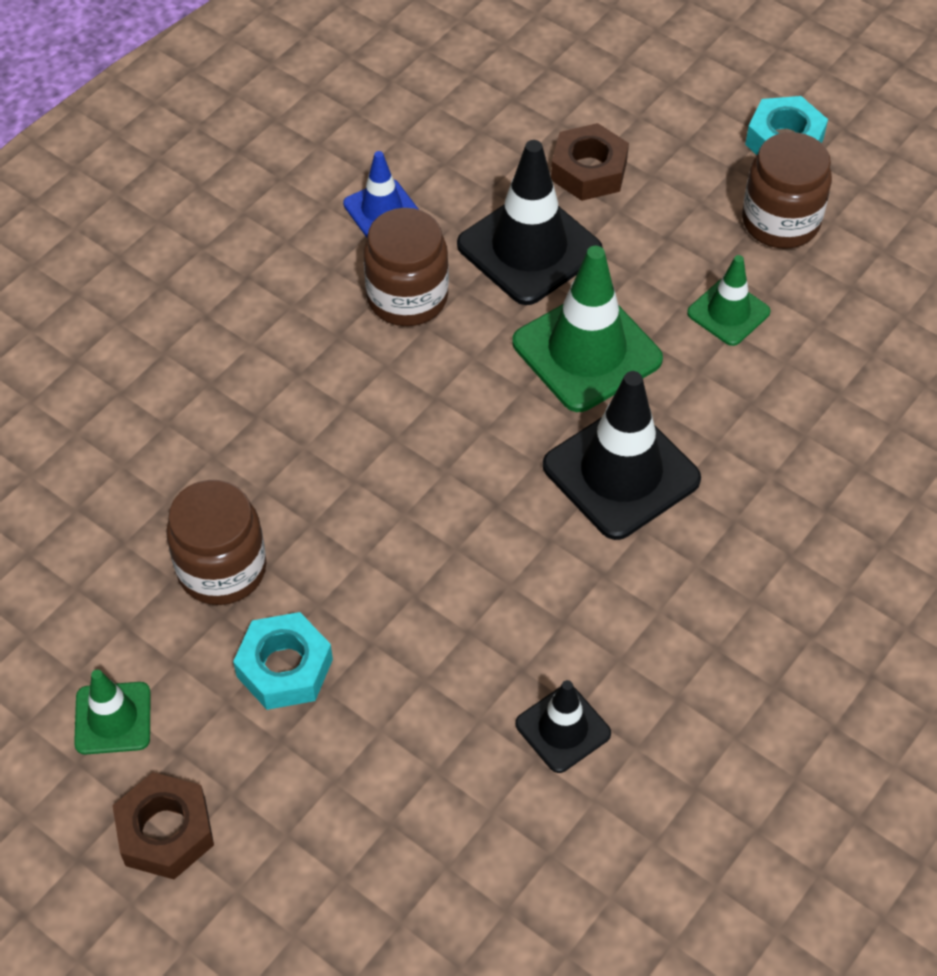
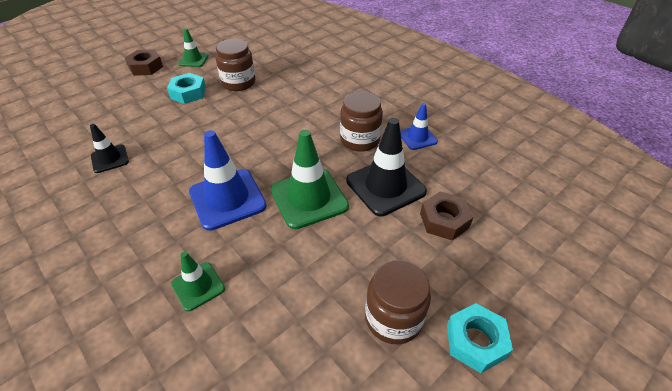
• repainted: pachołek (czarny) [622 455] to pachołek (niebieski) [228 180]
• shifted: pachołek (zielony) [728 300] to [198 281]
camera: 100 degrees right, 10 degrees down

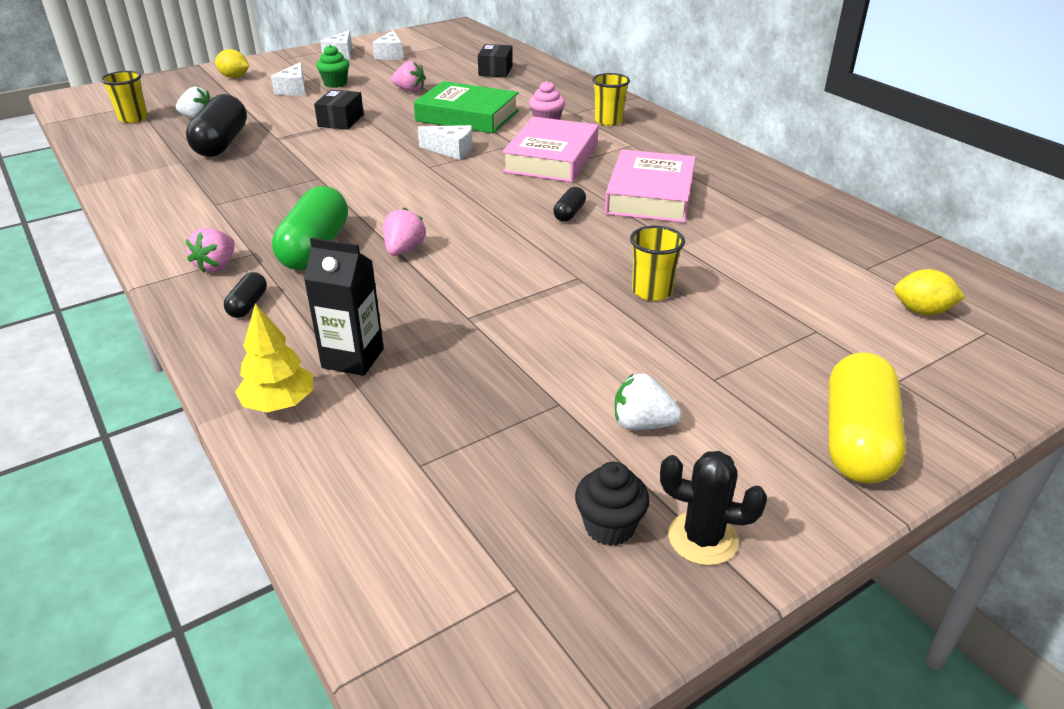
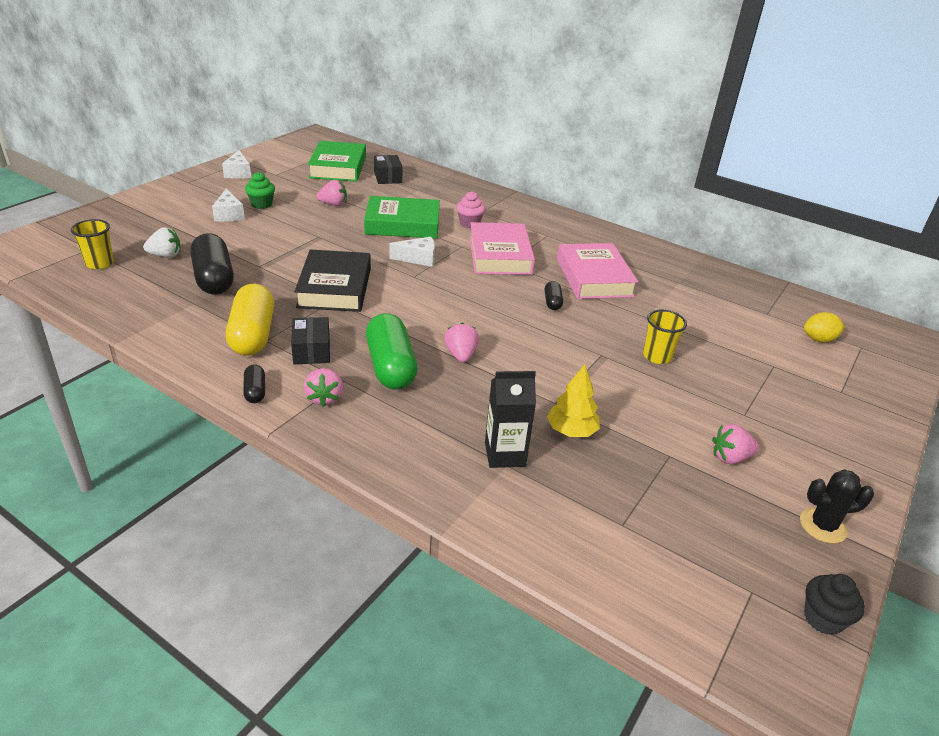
• gone: cytryna (żółty) [232 63]
• shifted: kapsułka (czarny) [245 295] to [254 383]
• shifted: drzewko (żółty) [274 357] to [573 400]
• shifted: pudełko (czarny) [339 110] to [310 340]
• gone: ser (biały) [388 45]
• shifted: muffinka (czarny) [612 504] to [834 604]
• gone: szklanka (żółty) [611 99]
• repainted: truskawka (biały) [648 402] to truskawka (różowy) [735 444]
• shifted: kapsułka (żółty) [867 418] to [250 319]
• new: książka (czarny) [333 280]
• new: książka (zielony) [337 161]
camera: 25 degrees left, 0 degrees up

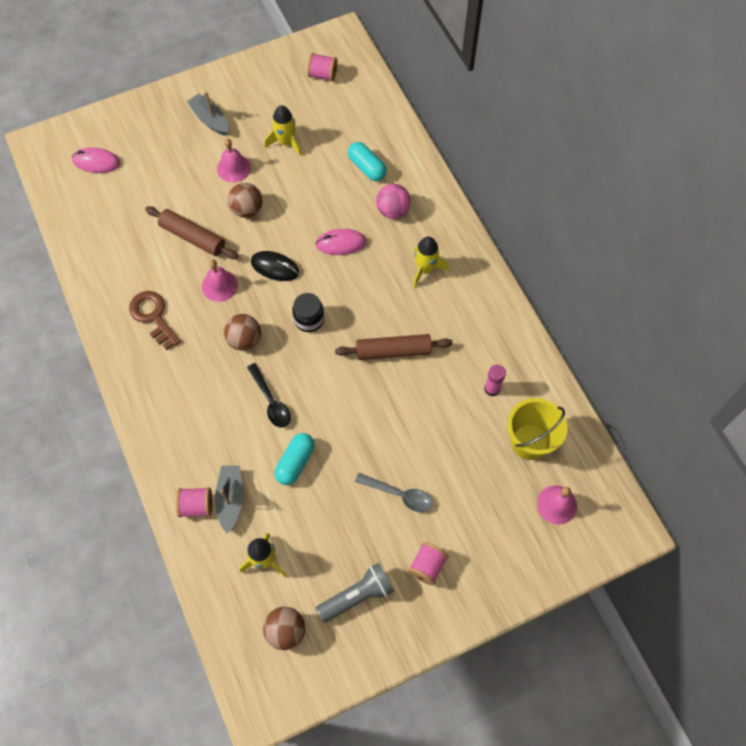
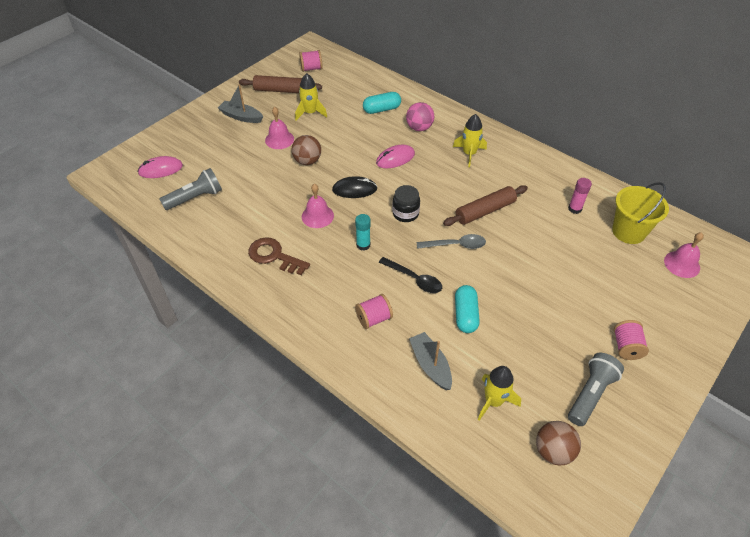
• shifted: wałek do ciasta (brązowy) [191 232] to [280 84]
• shifted: szpulka (różowy) [194 502] to [374 311]
• swapped: piłka (brązowy) [242 332] to klej w sztyfcie (turkusowy) [363 232]
• rotated: kapsułka (turkusowy) [367 161] = [382 103] 45 degrees counterclockwise
• shifted: łyżka (szary) [394 492] to [451 241]
• new: latarka (szary) [191 189]
camera: 25 degrees left, 15 degrees down

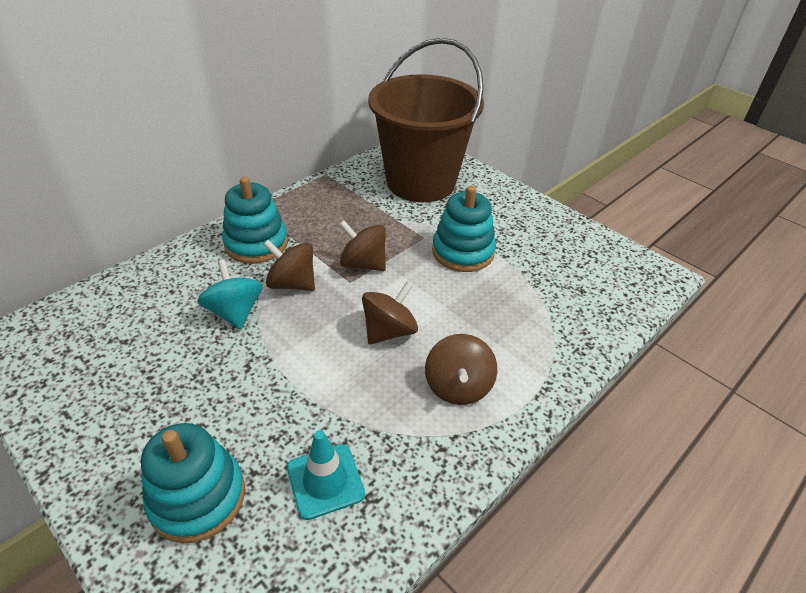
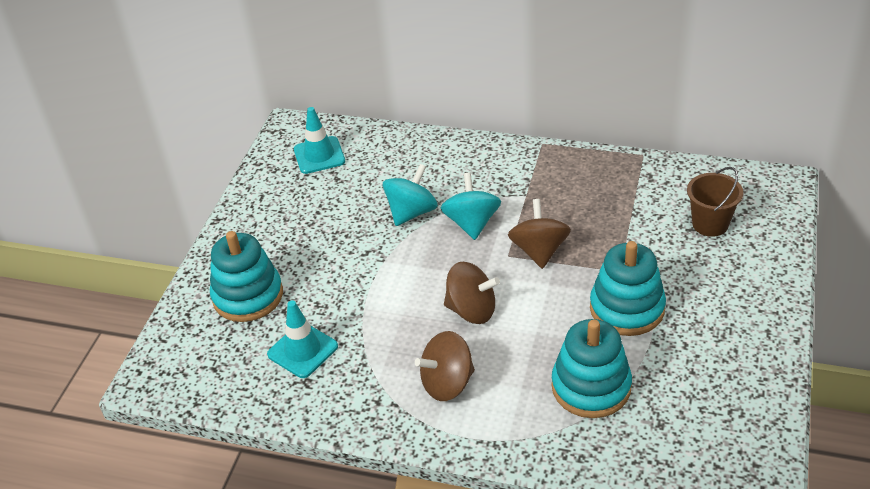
• shifted: zabawka nakładanka (turkusowy) [255 220] to [592 368]
• repainted: bączek (brązowy) [289 265] to bączek (turkusowy) [471 206]
• scaled: wiadro (brązowy) [426 120] = [715 202] x0.40
• new: pachołek (turkusowy) [319 140]
camera: 65 degrees right, 0 degrees up

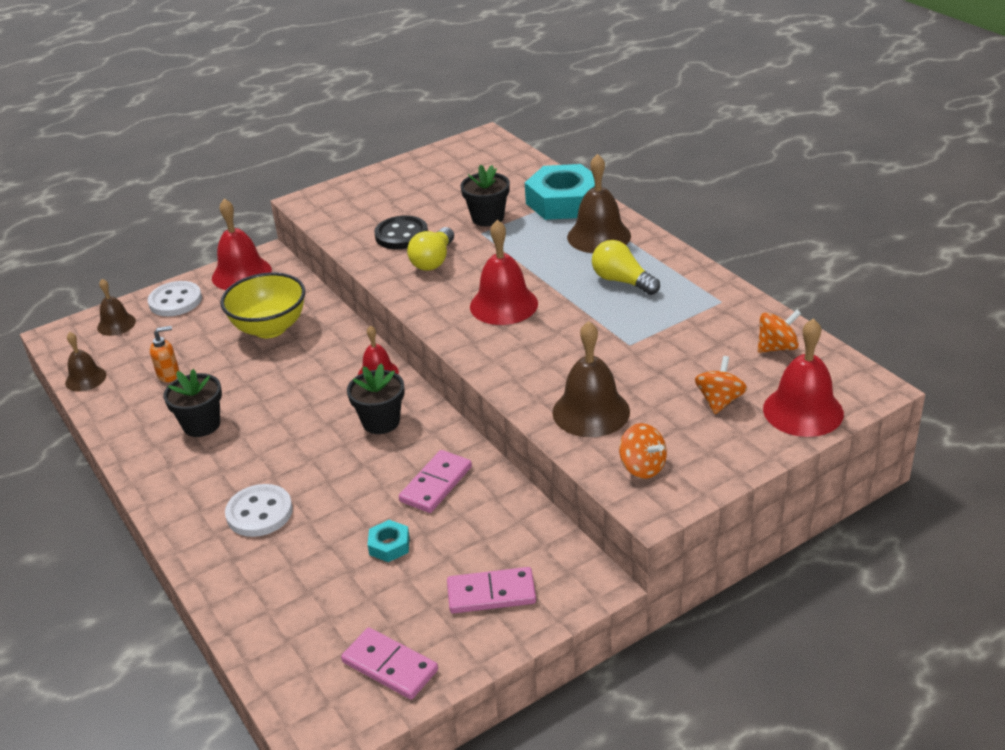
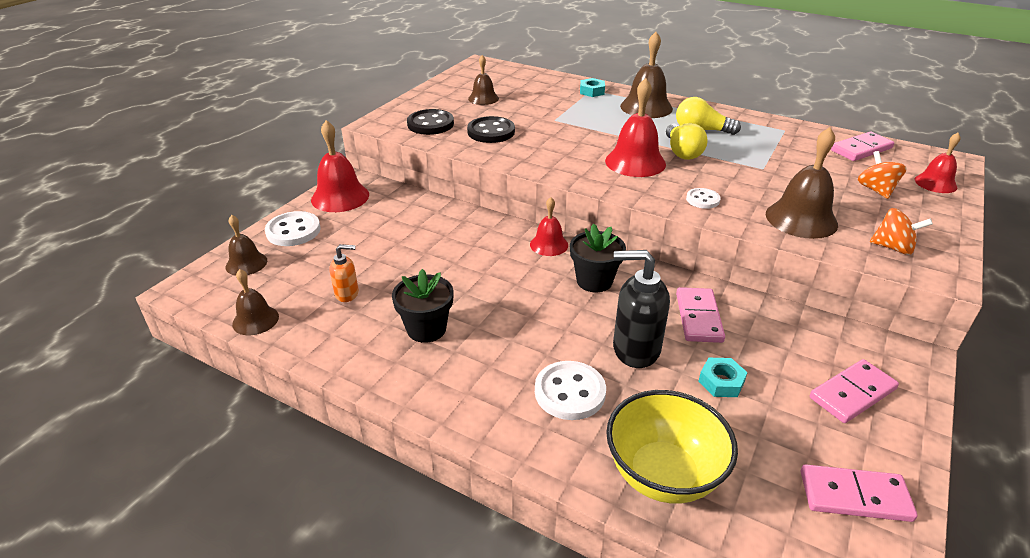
• rotated: dozownik mydła (pomarańczowy) [165 354] = [344 273] 45 degrees clockwise
• shifted: miska (żółty) [262 305] to [672 447]
• shifted: żarówka (żółty) [430 249] to [687 141]
• gone: doniczka (czarny) [485 195]
• scaled: nakrętka (turkusowy) [560 192] = [592 87] x0.45
• swapped: bączek (pomarańczowy) [779 331] to kostka domina (różowy) [862 146]
• scaled: dzwonek (czerwony) [803 377] = [938 163] x0.61
• new: guzik (czarny) [430 122]
• new: dzwonek (brązowy) [483 80]
• new: dozownik mydła (czarny) [641 309]
• new: guzik (biały) [703 198]
camera: 30 degrees left, 0 degrees up

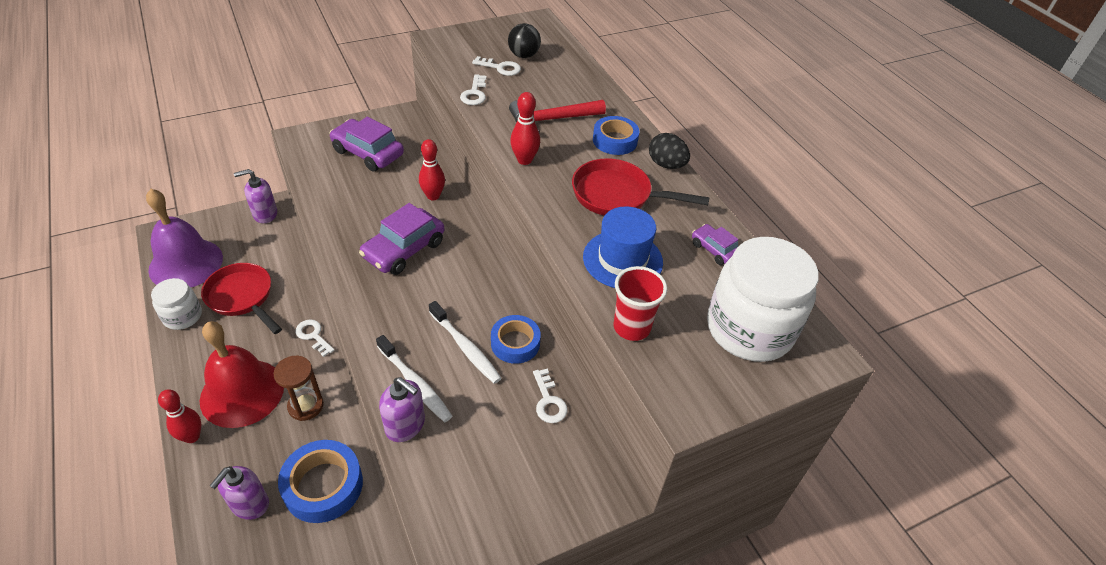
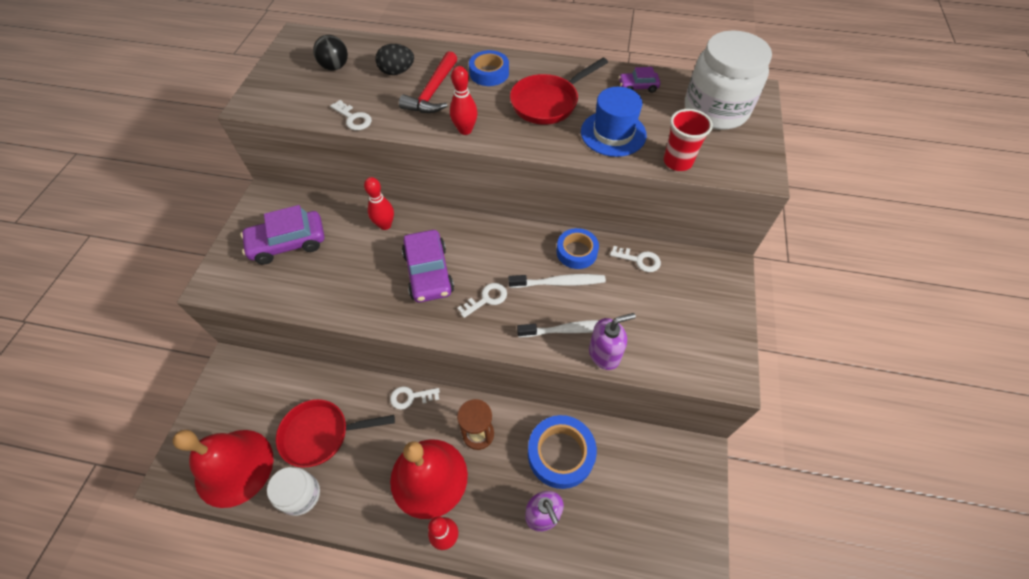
• repainted: dzwonek (fioletowy) [184 238] to dzwonek (czerwony) [223 469]
• gone: dozownik mydła (fioletowy) [255 196]
• shifted: klucz (biały) [496 66] to [482 300]
• shifted: jajko (czarny) [669 151] to [394 59]
camera: 50 degrees left, 10 degrees up

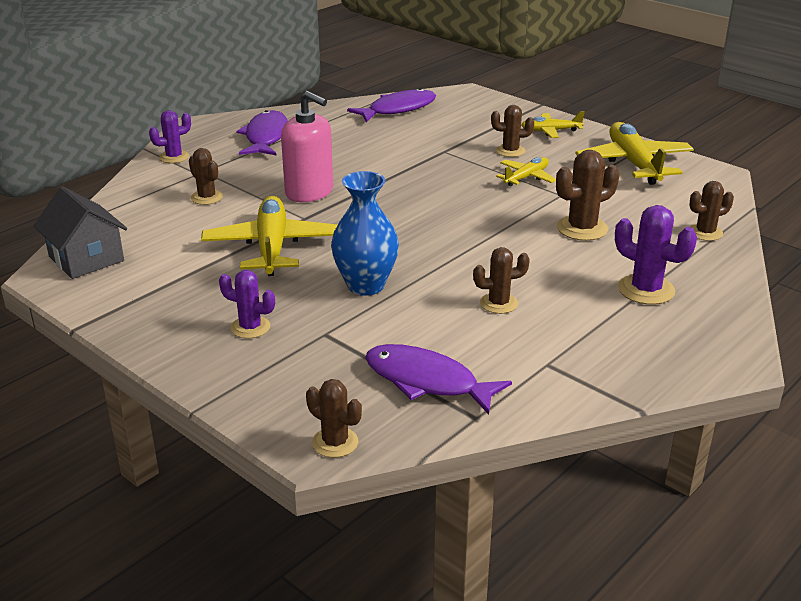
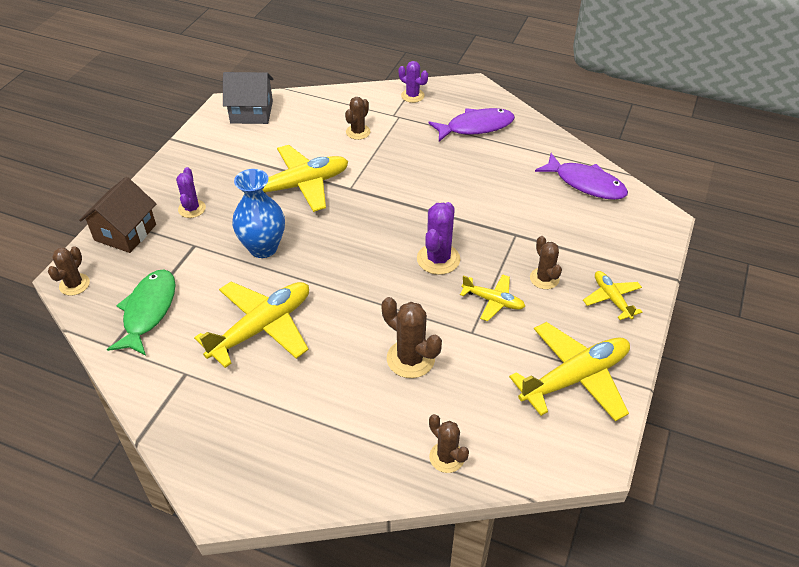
• rotated: domek (szary) [80 232] = [248 98] 60 degrees clockwise
• gone: dozownik mydła (różowy) [307 146]
• repainted: ryba (fioletowy) [438 379] to ryba (zielony) [141 313]
• swapped: kaktus (brązowy) [501 280] to samolot (żółty) [251 325]
• shifted: kaktus (fioletowy) [656 255] to [438 238]
• new: domek (brązowy) [117 215]
camera: 70 degrees right, 15 degrees up

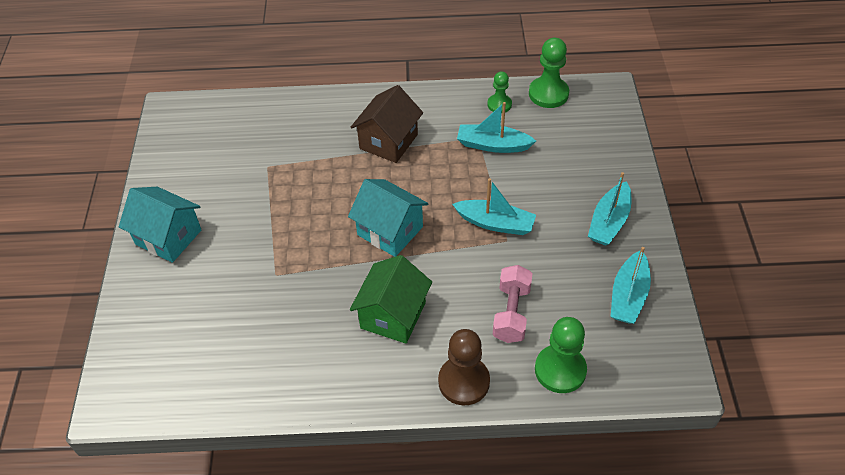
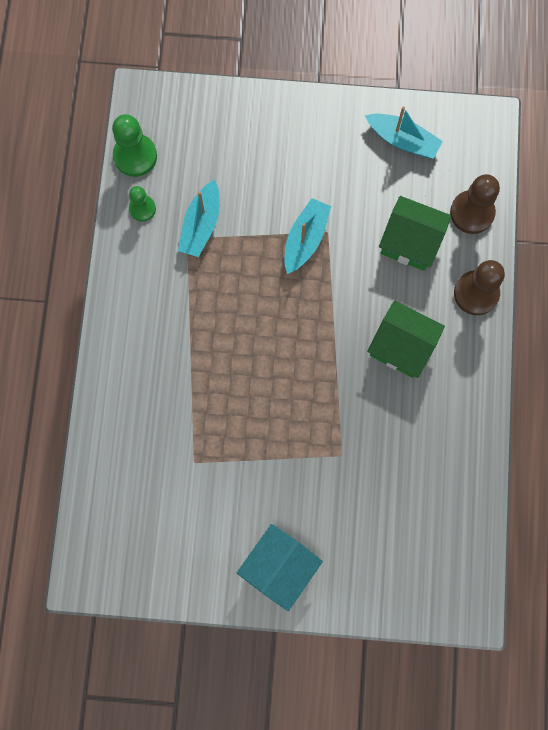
• gone: domek (turkusowy) [388 218]
• gone: domek (brązowy) [387 124]
• swapped: hantel (różowy) [513 304] to domek (zielony) [415 233]
• repainted: pionek (zielony) [561 355] to pionek (brązowy) [475 204]
• gone: łódka (turkusowy) [609 209]
camera: 85 degrees left, 25 degrees up

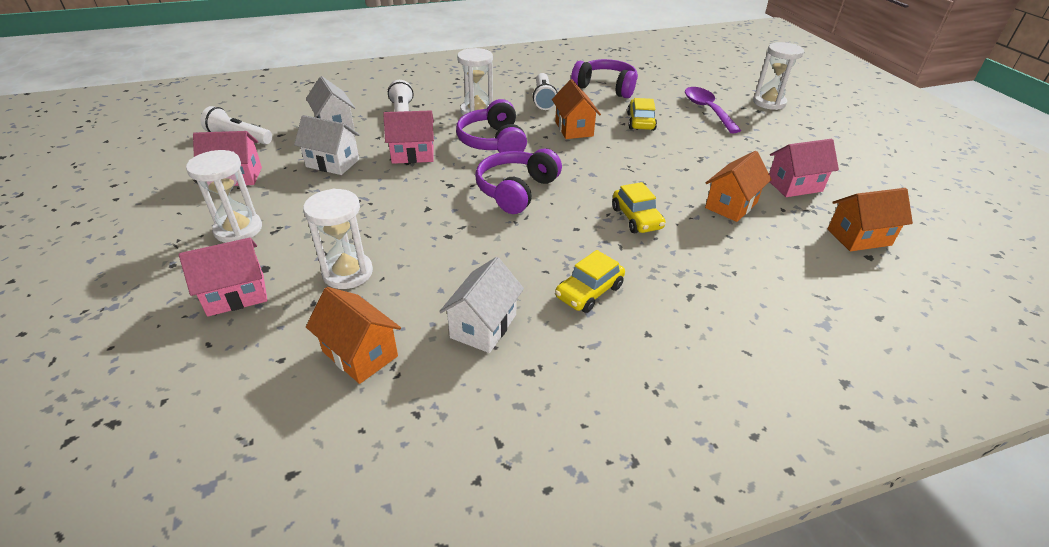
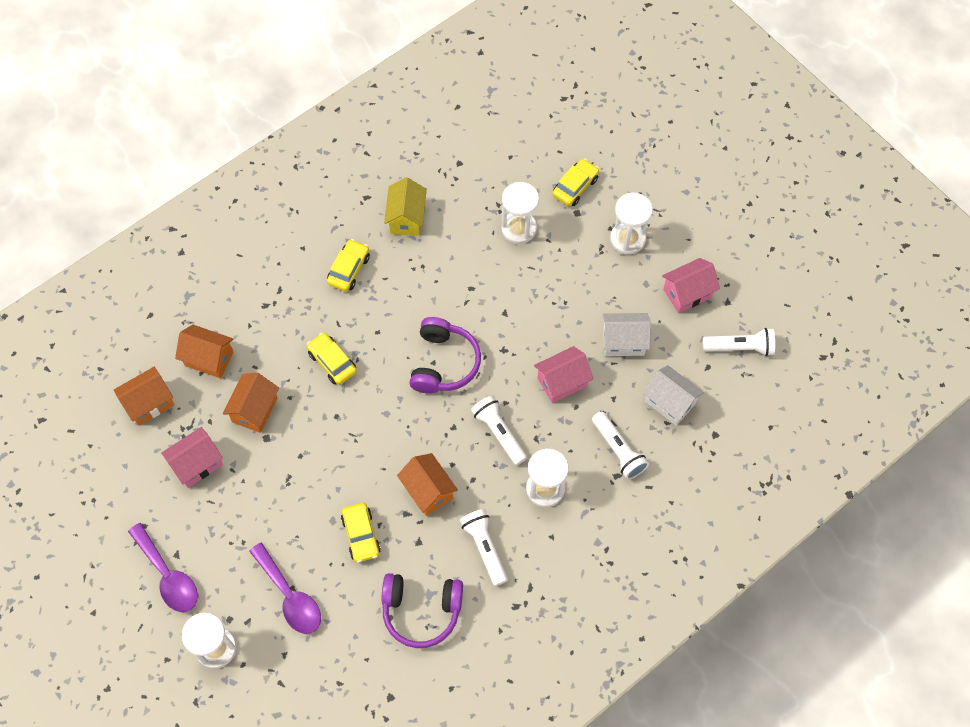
• swapped: domek (różowy) [223 277] to samochód (żółty) [575 182]
• shifted: domek (pomarańczowy) [353 335] to [204 351]
• repainted: domek (biały) [481 305] to domek (żółty) [405 206]
• swapped: słuchawki (fioletowy) [491 126] to latarka (biały) [499 430]
• new: łyżka (fioletowy) [163 567]
camera: 160 degrees right, 25 degrees up

